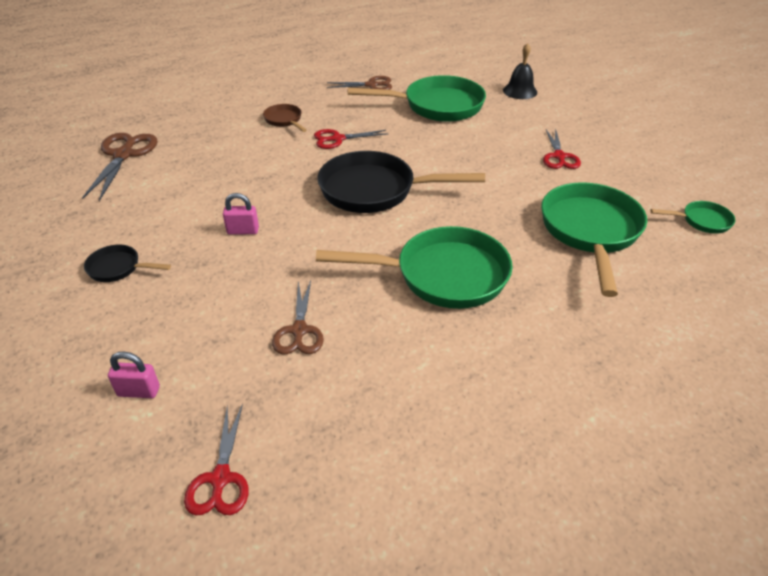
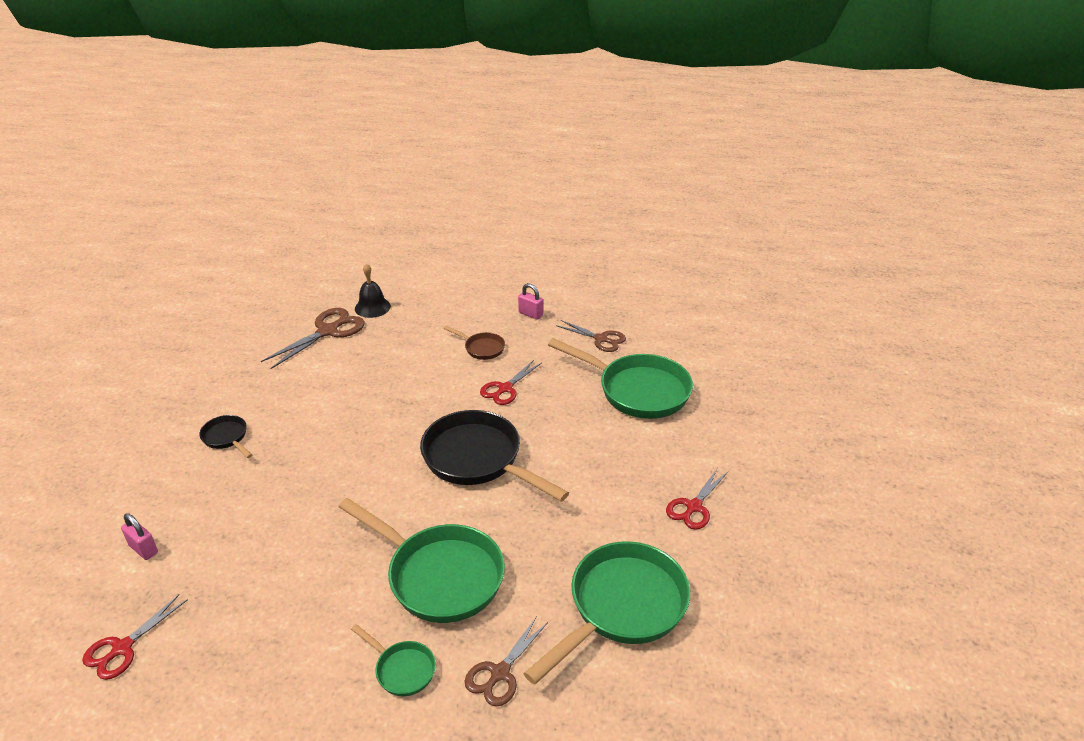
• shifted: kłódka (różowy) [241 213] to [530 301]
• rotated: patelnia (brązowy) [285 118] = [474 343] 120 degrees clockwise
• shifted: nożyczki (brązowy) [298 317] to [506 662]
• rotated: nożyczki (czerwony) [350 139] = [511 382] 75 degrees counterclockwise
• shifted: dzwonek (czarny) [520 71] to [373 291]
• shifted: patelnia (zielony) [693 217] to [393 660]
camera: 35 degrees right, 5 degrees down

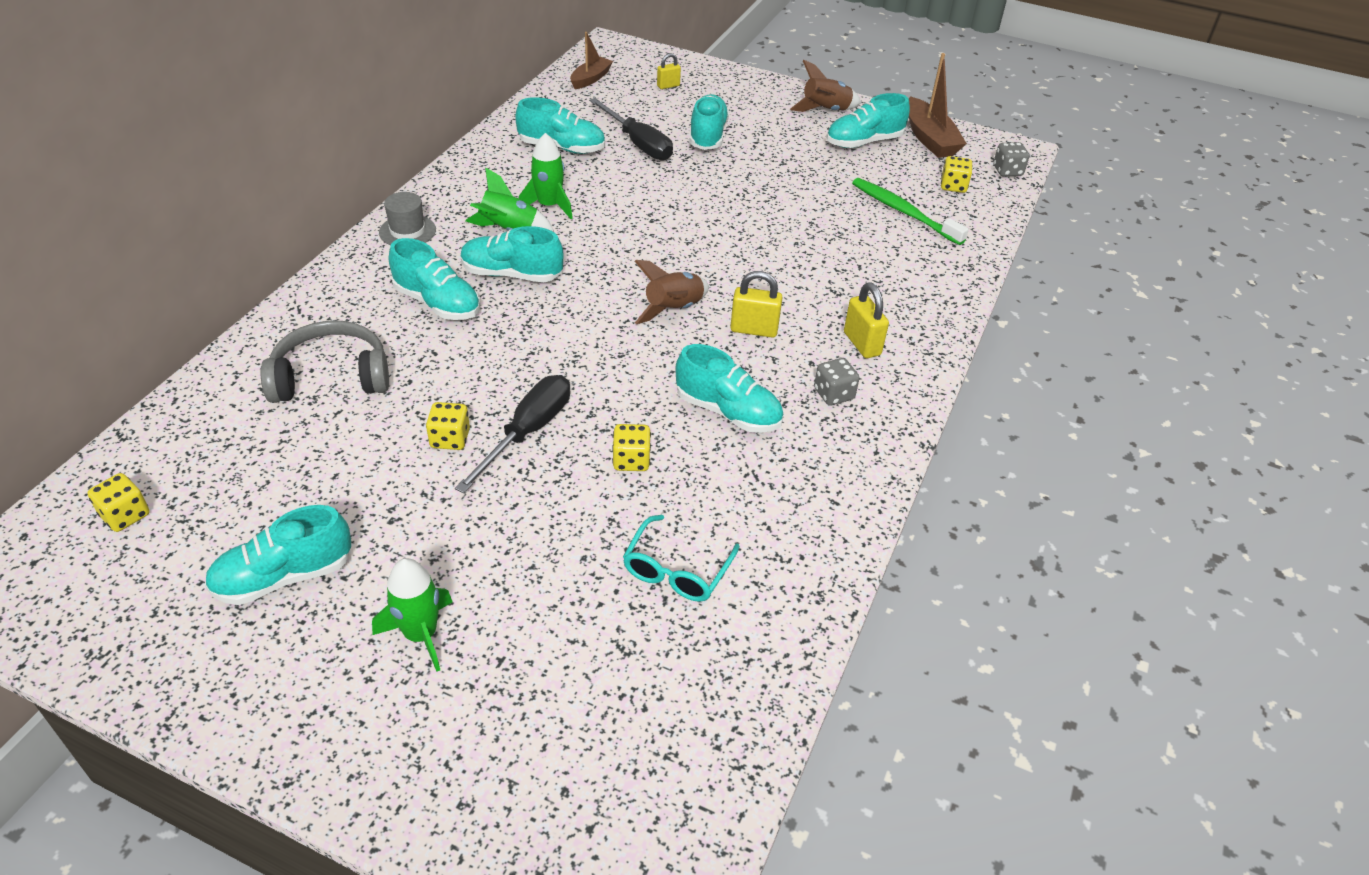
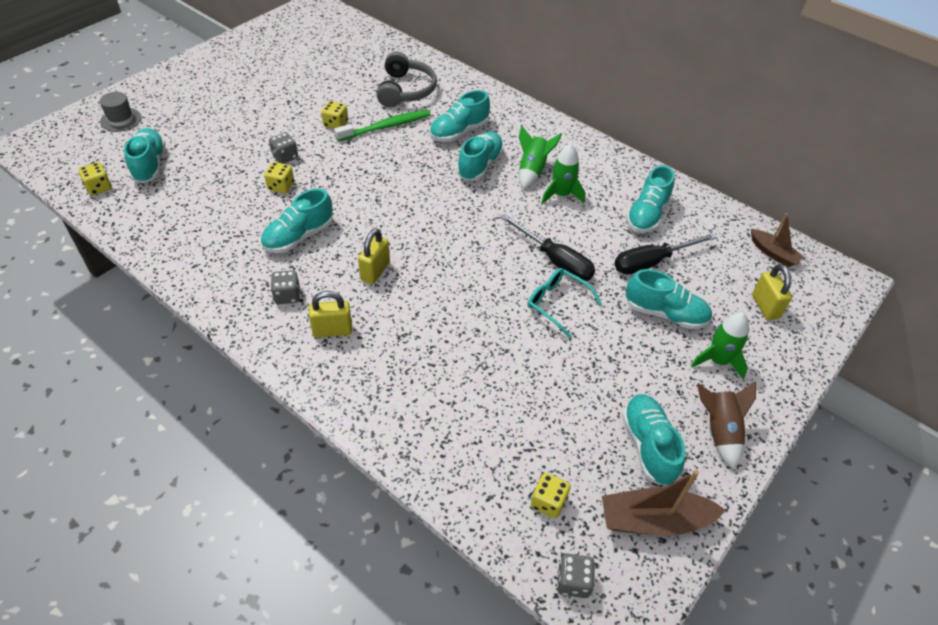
• shifted: kostka do gry (żółty) [118 502] to [95 178]
• shifted: but (turkusowy) [278 555] to [145 155]
• shifted: rakieta (zielony) [412 615] to [720 345]
• shifted: kapelusz (szary) [407 218] to [120 112]
• shifted: śrubokręt (czarny) [512 434] to [547 247]
• shifted: okulary (turkusowy) [681 558] to [565 303]
• gone: rakieta (brązowy) [672 292]
• scaled: kłódka (żółty) [669 71] = [772 292] x1.59
• shifted: szczoteczka do zębów (zielony) [910 211] to [382 125]
• new: kostka do gry (szary) [283 148]
camera: 105 degrees right, 5 degrees up

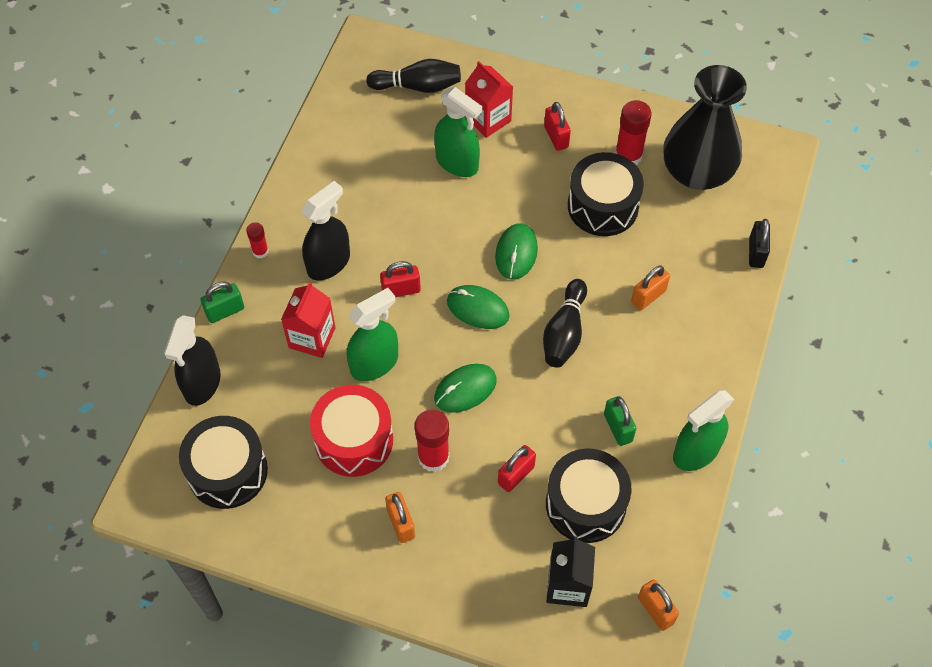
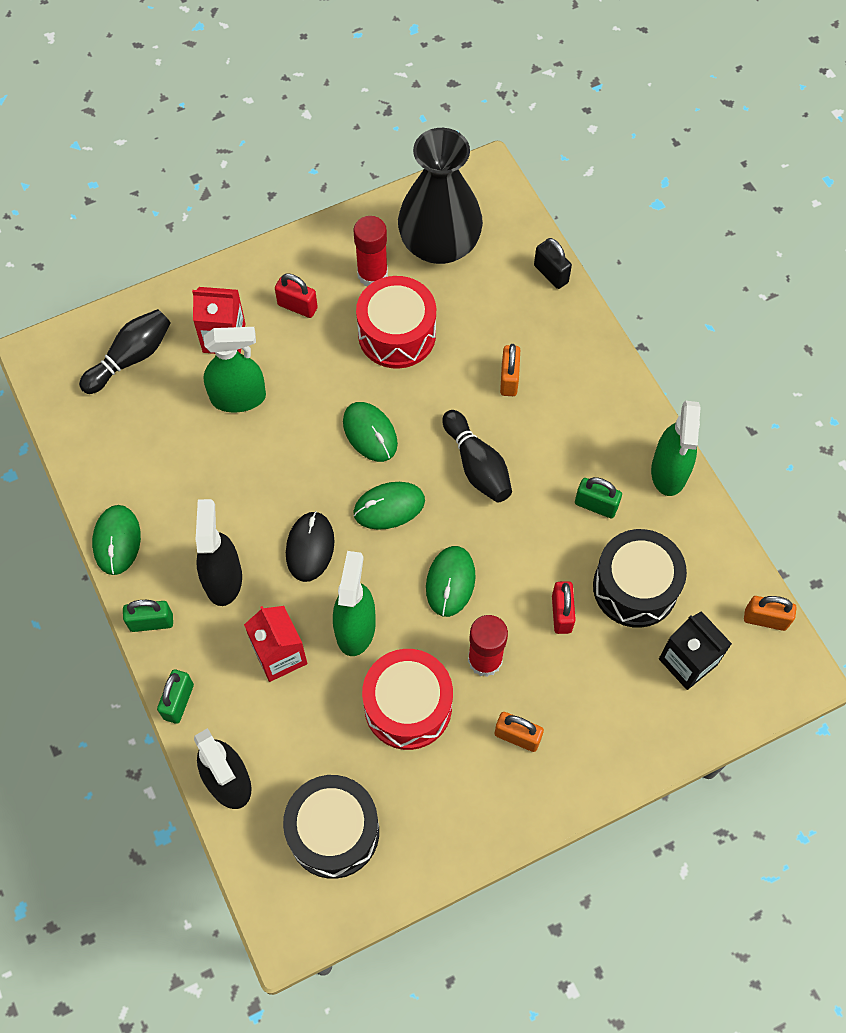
• swapped: klej w sztyfcie (czerwony) [257 240] to kłódka (zielony) [148 616]
• swapped: kłódka (czerwony) [400 279] to myszka (czarny) [310 546]
• repainted: bęben (czarny) [606 194] to bęben (czerwony) [396 322]
• new: myszka (zielony) [116 540]
camera: 45 degrees left, 5 degrees up

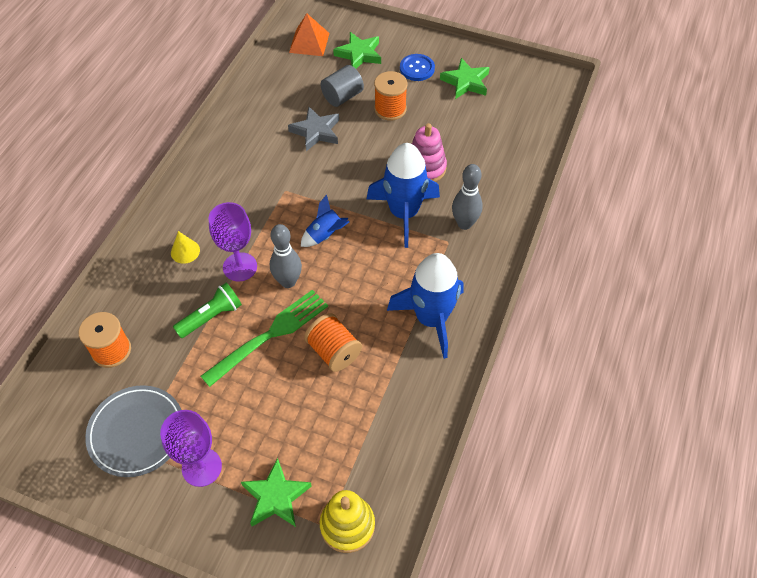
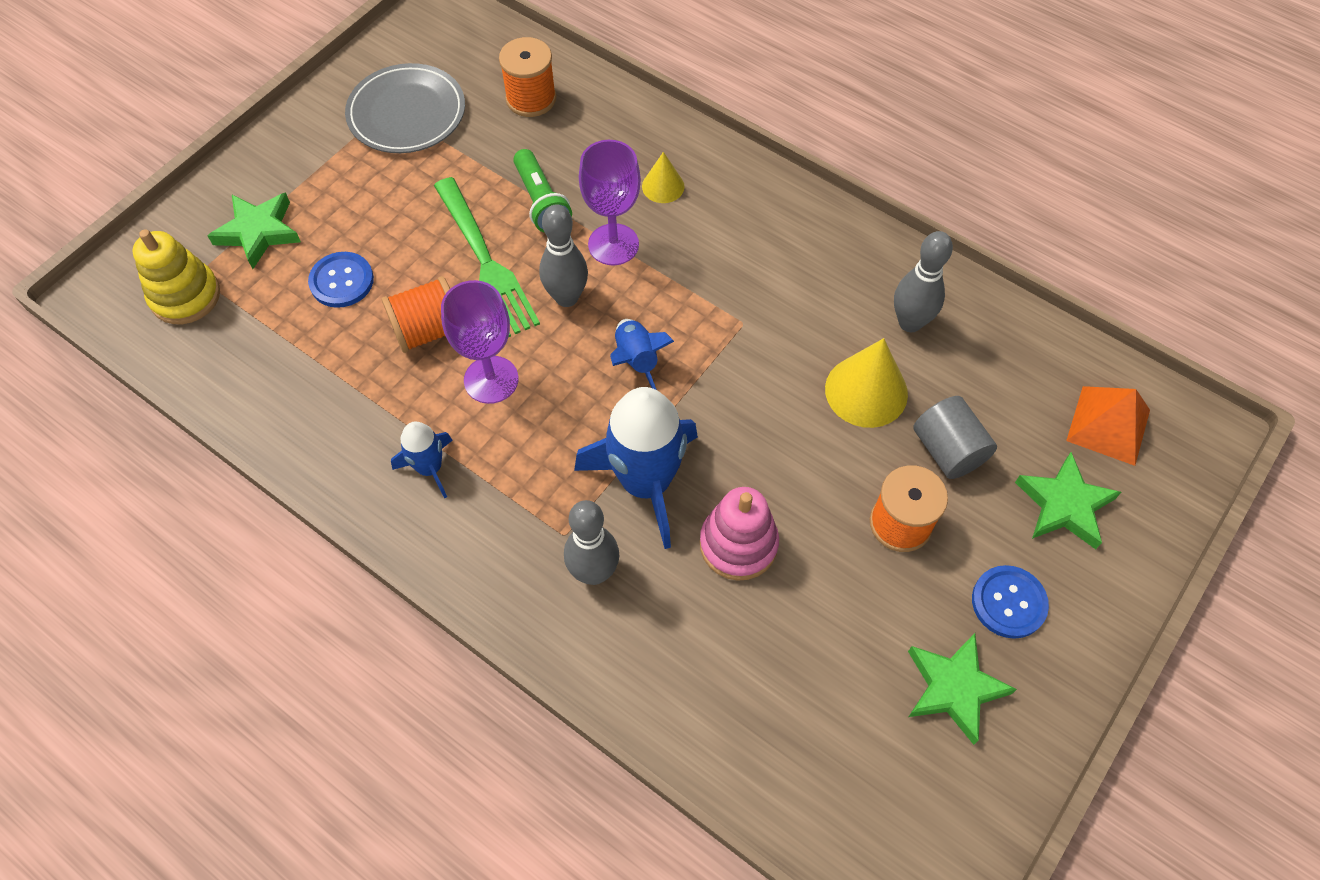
• shifted: kielich (fioletowy) [191 448] to [479 342]
• swapped: gwiazda (szary) [313 129] to stożek (żółty) [866 383]
• scaled: rakieta (niebieski) [425 306] = [422 460] x0.51
• new: guzik (niebieski) [341 280]
• new: kręgiel (szary) [923 281]
camera: 105 degrees right, 5 degrees up

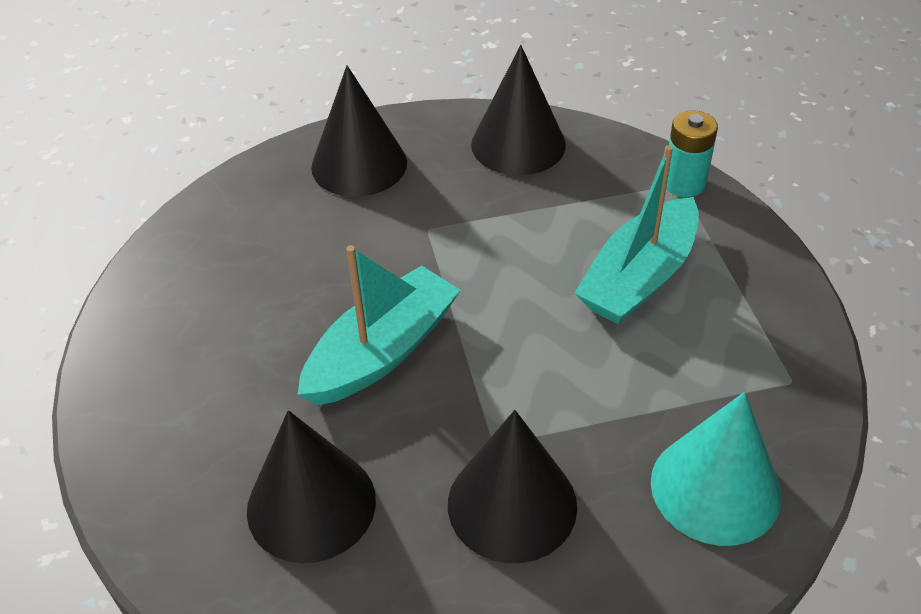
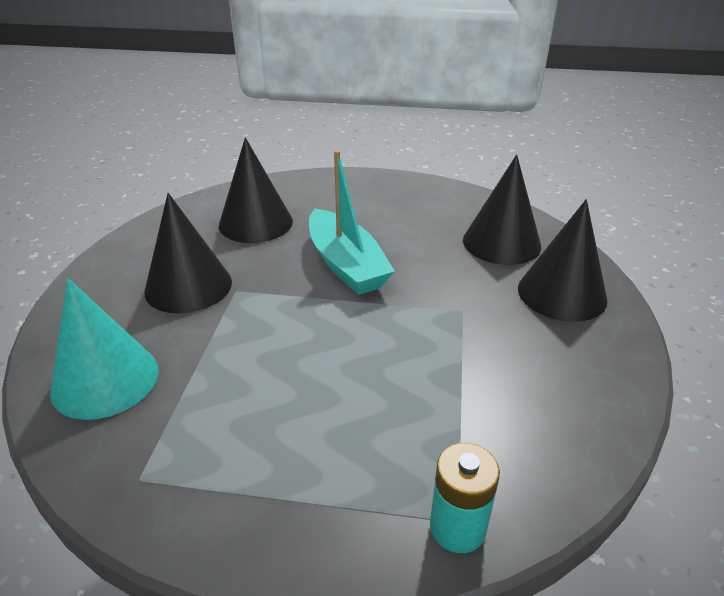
• shifted: stożek (czarny) [518 110] to [502 209]
• gone: łódka (turkusowy) [637 235]
camera: 110 degrees right, 10 degrees down

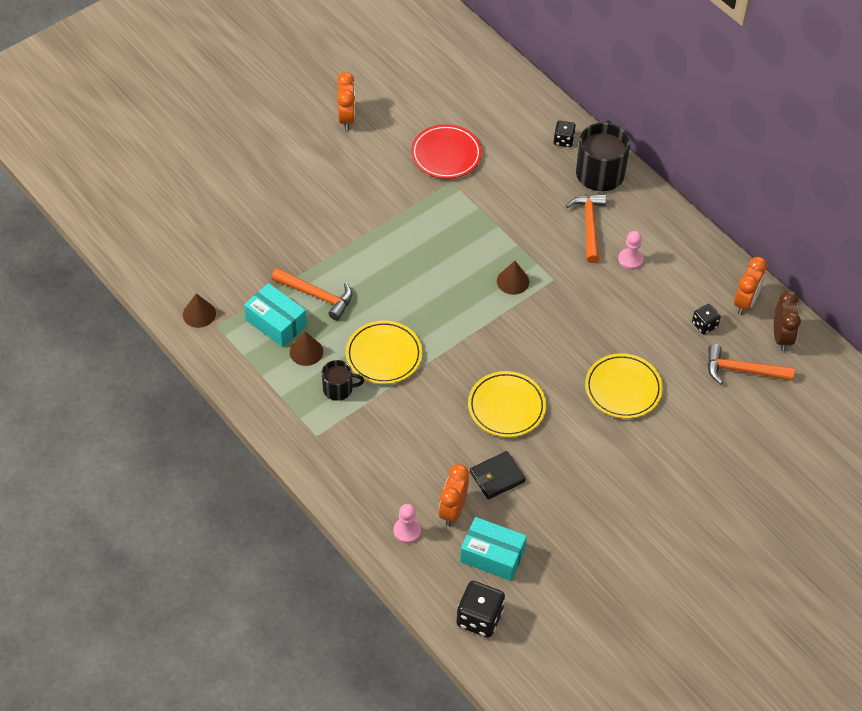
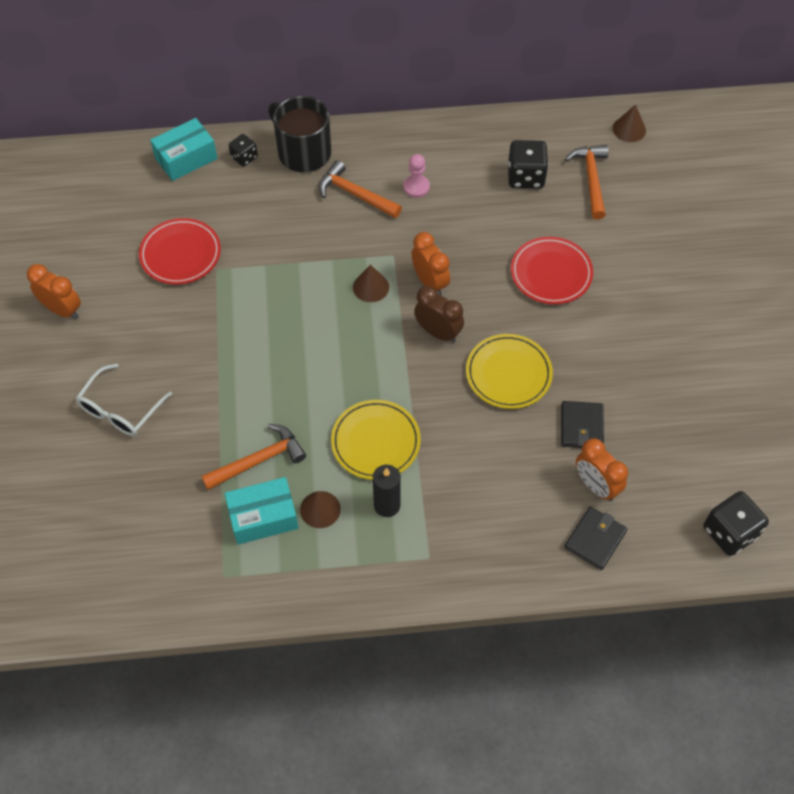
• shifted: stożek (brązowy) [199 310] to [629 123]
• swapped: kubek (czarny) [343 380] to świeca (czarny) [387 491]
• swapped: pionek (różowy) [407 523] to portfel (czarny) [595 538]
• shifted: pudełko (turkusowy) [493 549] to [184 149]
• repainted: talerz (żółty) [624 386] to talerz (czerwony) [552 270]
• scaled: kostka do gry (czarny) [706 319] = [528 164] x1.69
• rotated: młotek (pomarańczowy) [751 364] = [587 182] 135 degrees clockwise
• shifted: budzik (pomarańczowy) [750 286] to [431 263]
• shifted: budzik (brązowy) [787 320] to [439 314]
• new: okulary (biały) [123 400]
camera: 55 degrees left, 5 degrees up

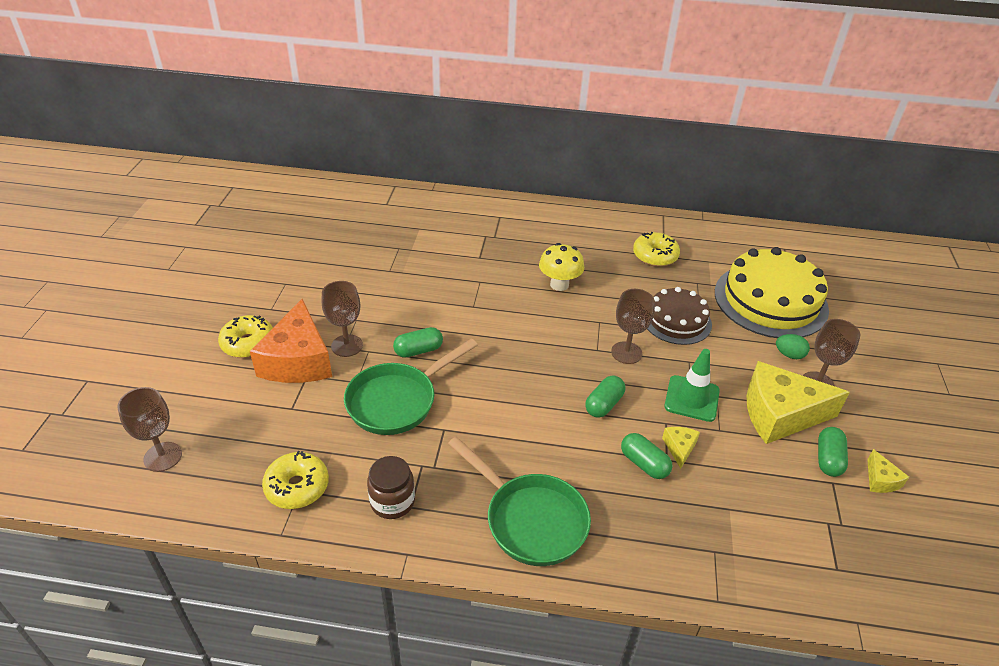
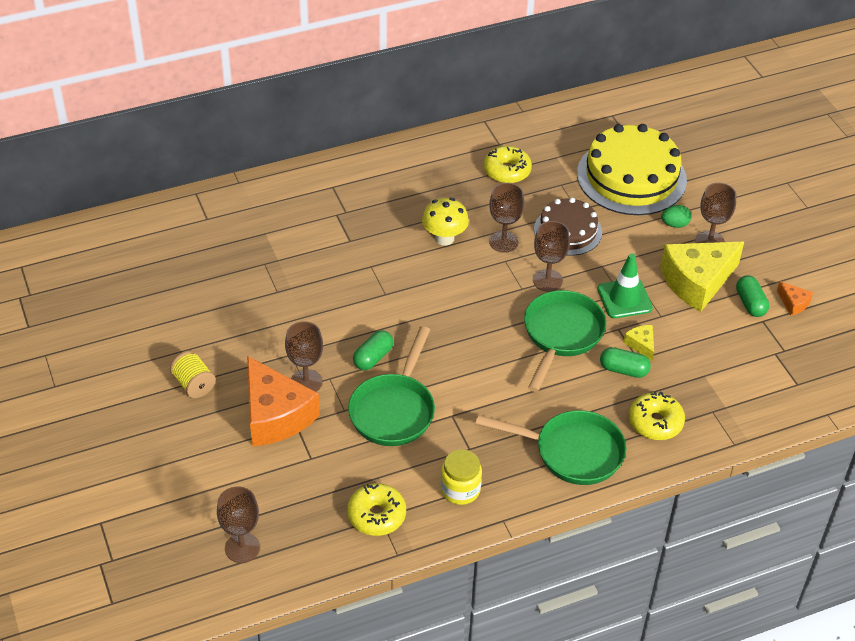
• shifted: donut (żółty) [245 336] to [657 415]
• repainted: słoik (brązowy) [391 487] to słoik (żółty) [461 477]
• swapped: kapsułka (zielony) [605 396] to patelnia (zielony) [565 341]
• repainted: ser (żółty) [888 471] to ser (pomarańczowy) [795 298]
• new: szpulka (żółty) [193 374]
• new: kielich (brązowy) [506 218]
camera: 30 degrees left, 5 degrees up

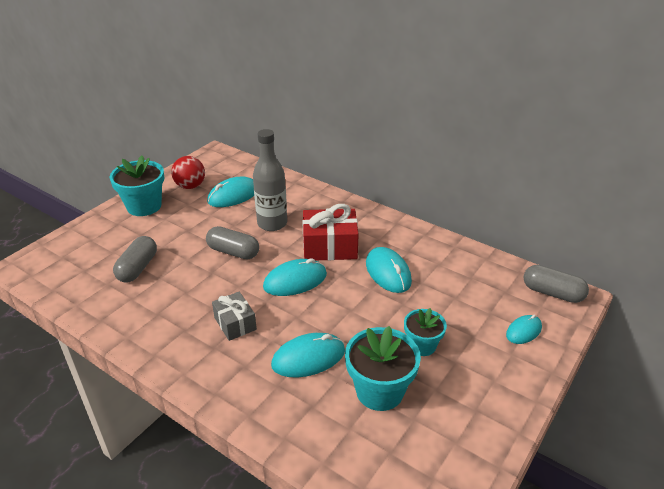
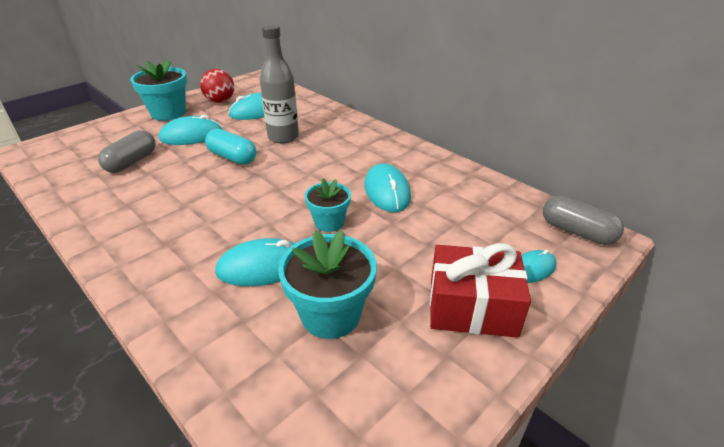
• repainted: kapsułka (szary) [232 243] to kapsułka (turkusowy) [230 147]
• gone: prezent (szary) [234 316]
• shifted: myszka (turkusowy) [295 277] to [191 130]
• shifted: prezent (czerwony) [330 232] to [480 290]
• shifted: doniczka (turkusowy) [425 332] to [328 205]
camera: 10 degrees right, 0 degrees up

